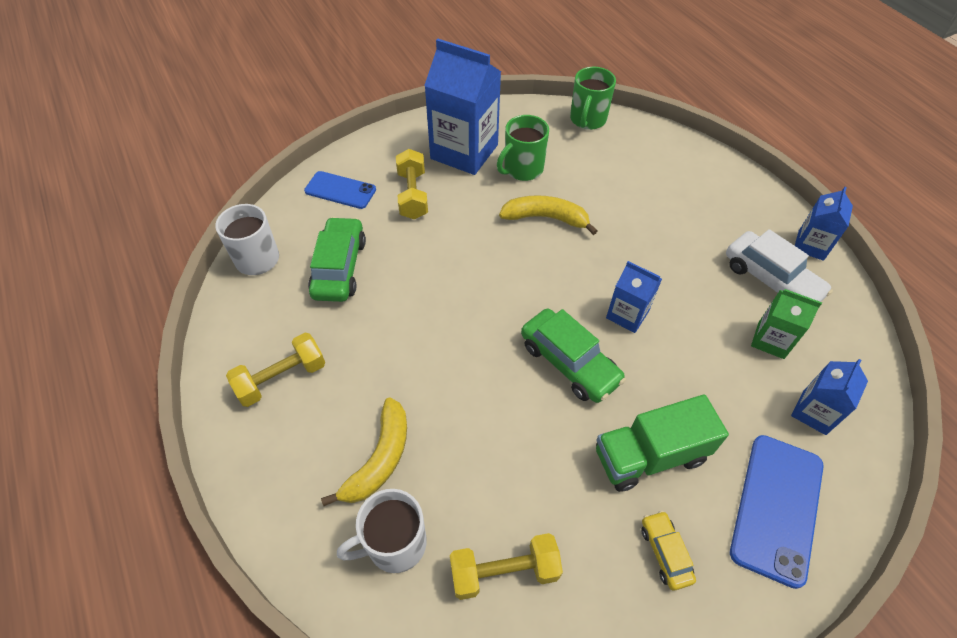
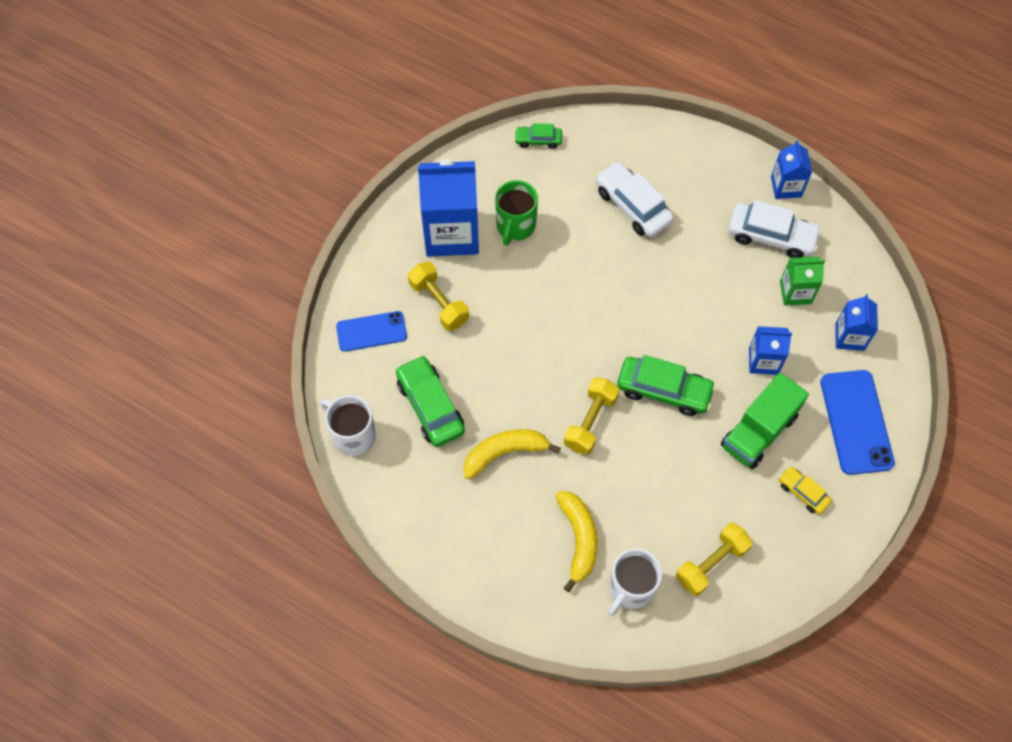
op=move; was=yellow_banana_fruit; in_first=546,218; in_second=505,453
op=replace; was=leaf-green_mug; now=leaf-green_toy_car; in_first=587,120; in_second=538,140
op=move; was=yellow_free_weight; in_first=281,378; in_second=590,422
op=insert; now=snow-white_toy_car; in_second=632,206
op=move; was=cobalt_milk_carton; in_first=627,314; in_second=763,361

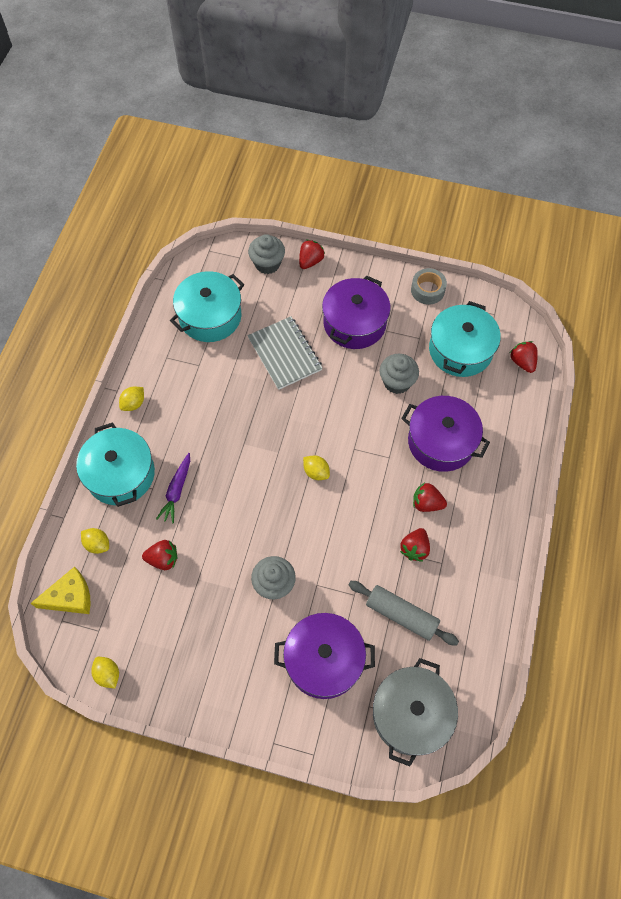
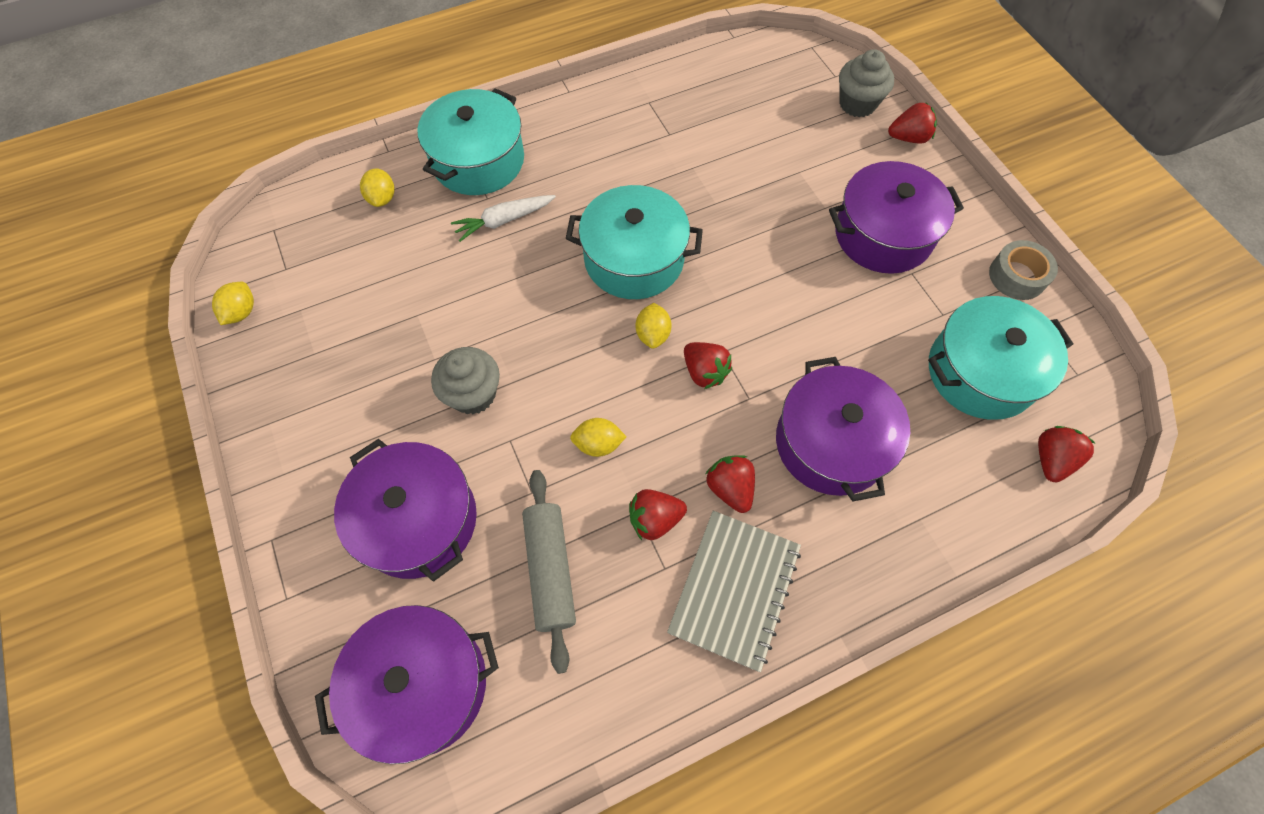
op=recolor; was=gray_cooking_pot; now=violet_cooking_pot; in_first=411,714; in_second=422,685
op=recolor; was=violet_carrot; now=snow-white_carrot; in_first=177,491; in_second=504,220
op=move; was=turquoise_cooking_pot; in_first=210,316; in_second=634,259
op=move; was=yellow_toy_lemon; in_first=133,403; in_second=598,444
op=move; was=gray_exercise_book; in_first=285,354; in_second=734,589
op=move; was=red_strawberry; in_first=163,559; in_second=704,372
op=delete; was=yellow_cheese; in_first=70,597
op=delete; was=gray_cupcake; in_first=397,382

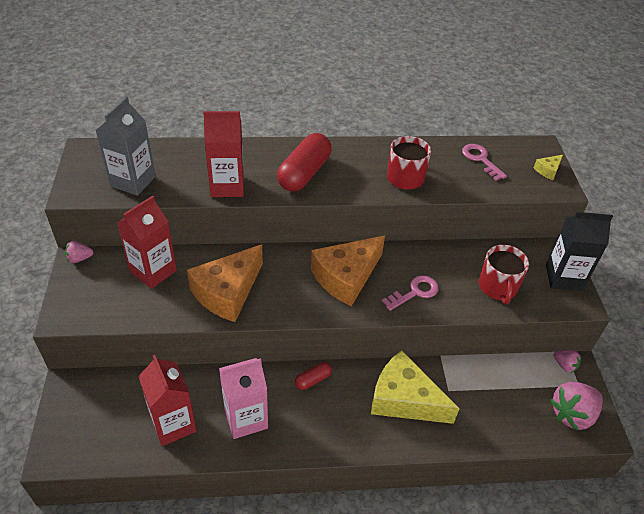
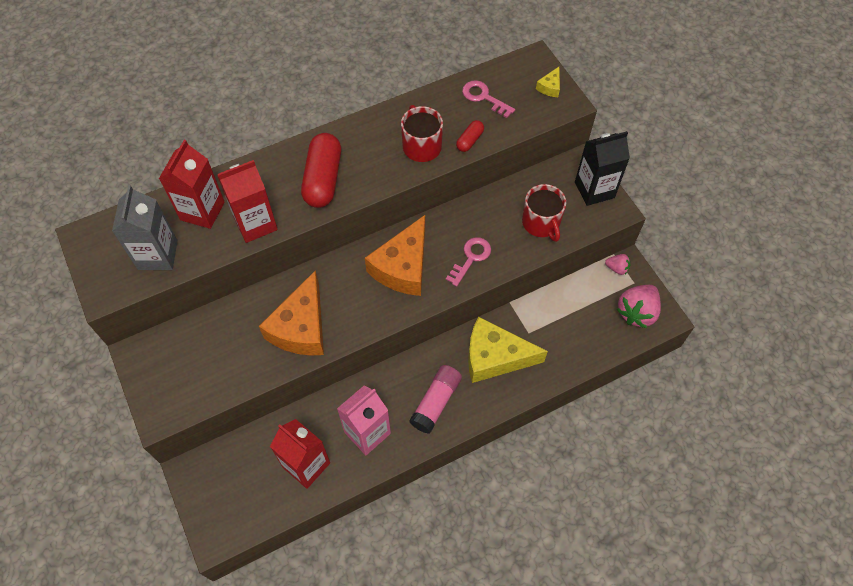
op=move; was=red_milk_carton; in_first=153,271; in_second=202,211
op=insert; now=pink_stick_of_glue; in_second=436,402
op=move; was=red_pill_shape; in_first=313,380; in_second=469,140
op=delete; was=pink_strawberry; in_first=79,258

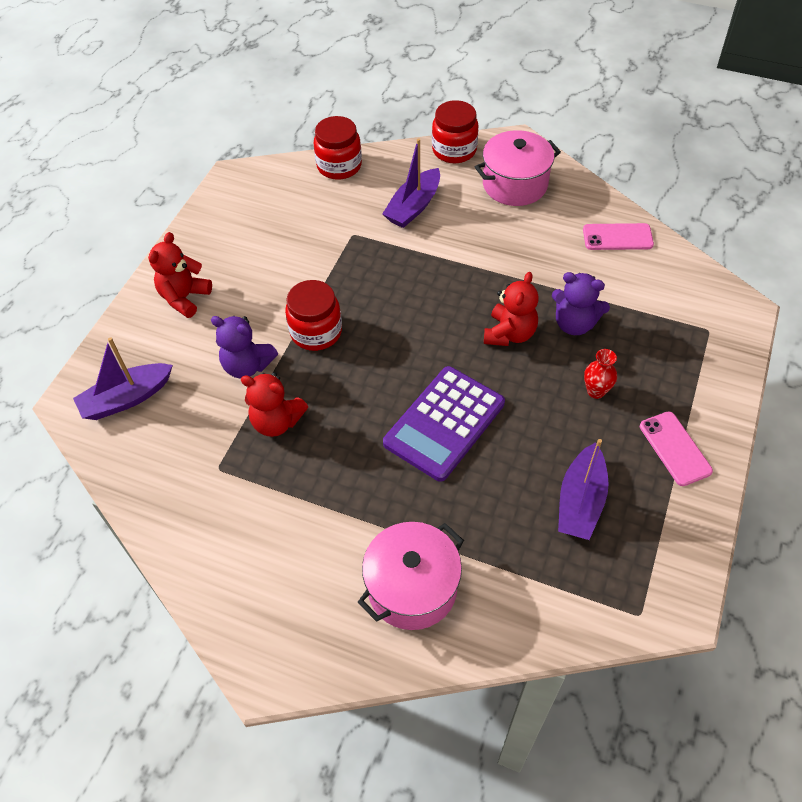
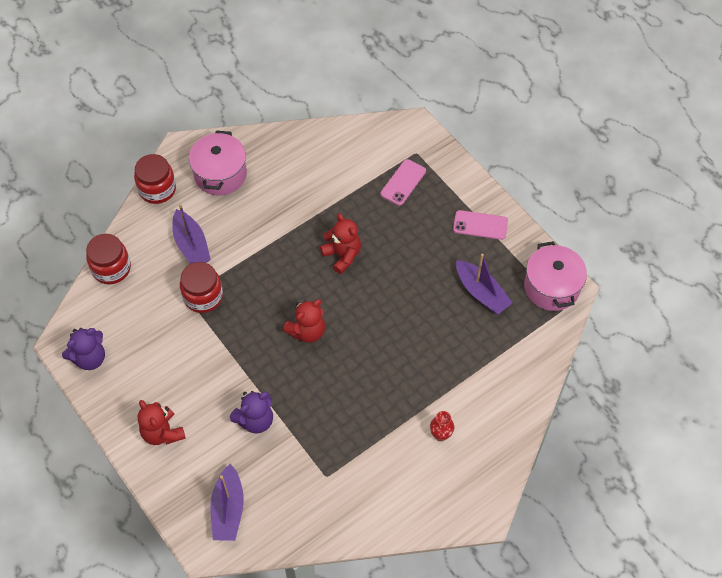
op=move; was=violet_teddy_bear; in_first=574,324; in_second=90,358
op=move; was=red_preserve_jar; in_first=316,332; in_second=203,296
op=move; was=red_teddy_bear; in_first=277,421; in_second=307,331
op=move; was=pink_phone; in_first=617,237; in_second=403,182
op=move; was=red_flower_vase; in_first=596,391; in_second=440,435
op=move; was=pink_cooking_pot; in_first=412,587; in_second=551,287
op=delete; was=violet_adding_machine; in_first=444,423

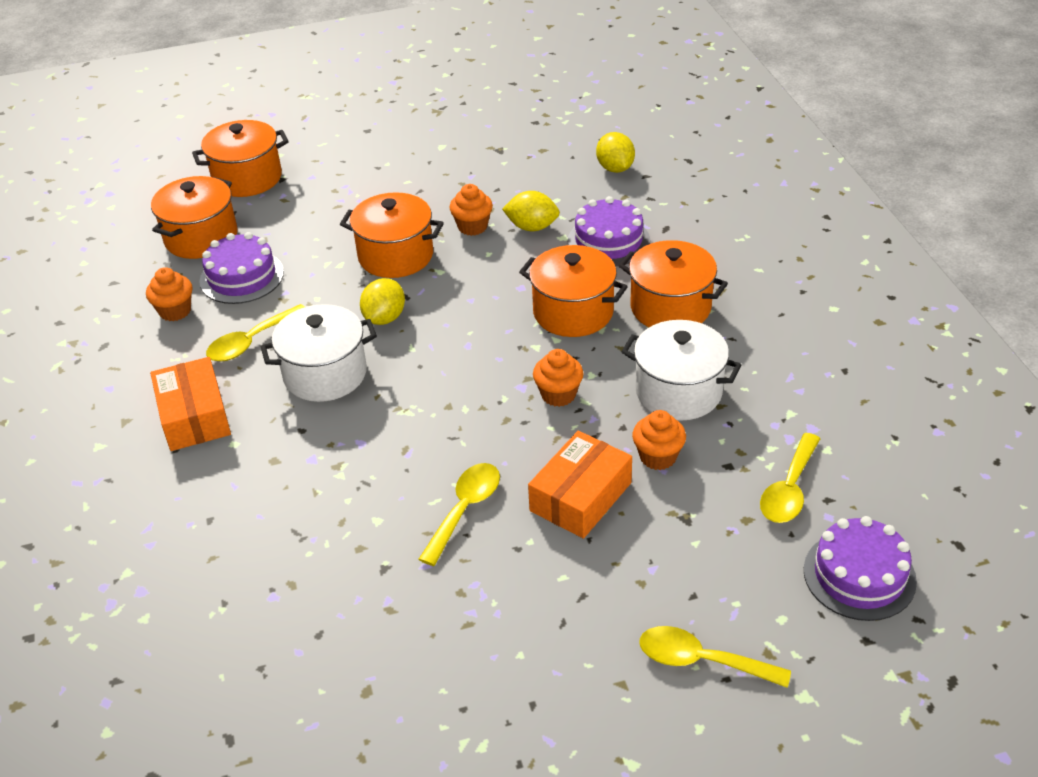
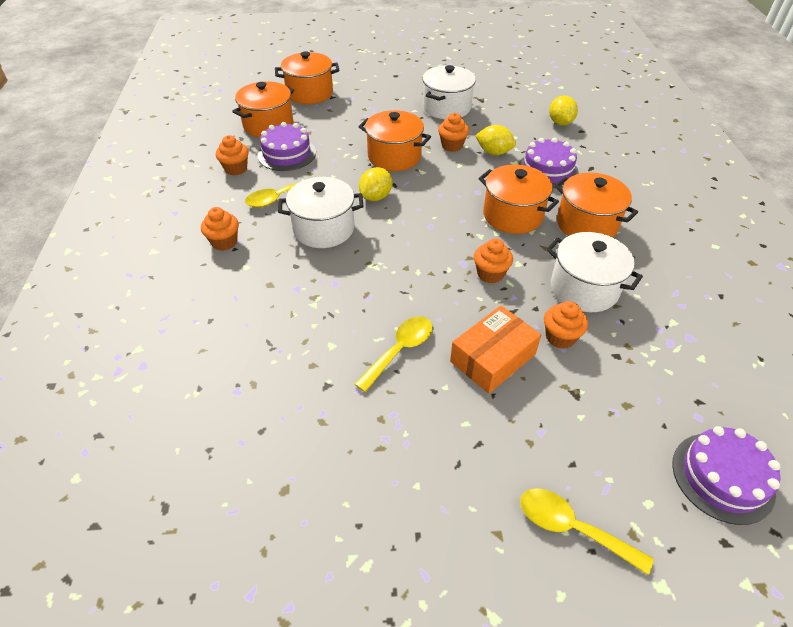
op=replace; was=bright_orange_box; now=bright_orange_cupcake; in_first=194,416; in_second=224,242
op=insert; now=snow-white_cooking_pot; in_second=446,108
op=delete; was=yellow_tablespoon; in_first=789,489

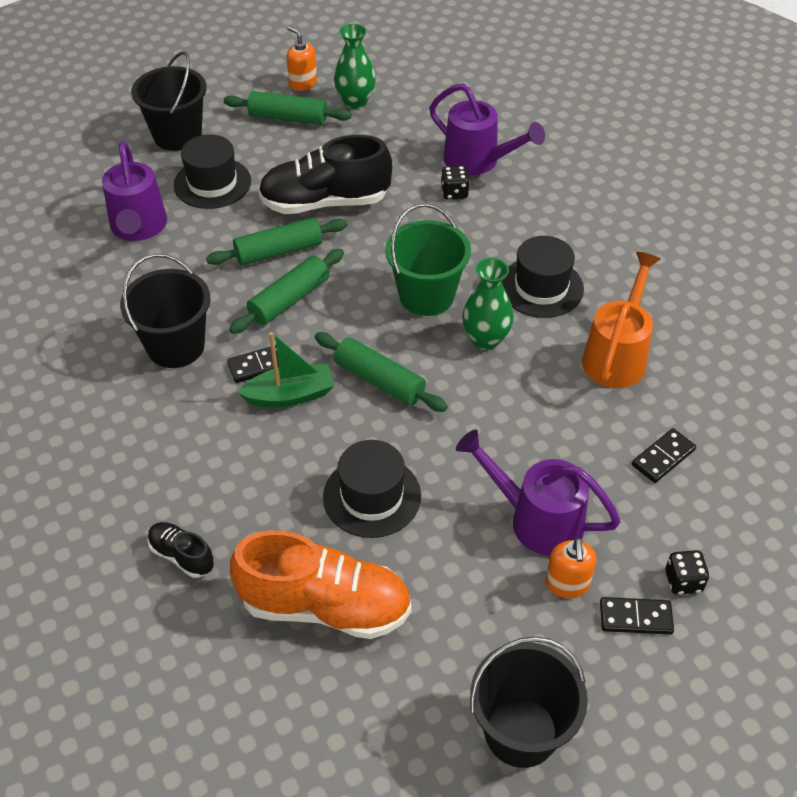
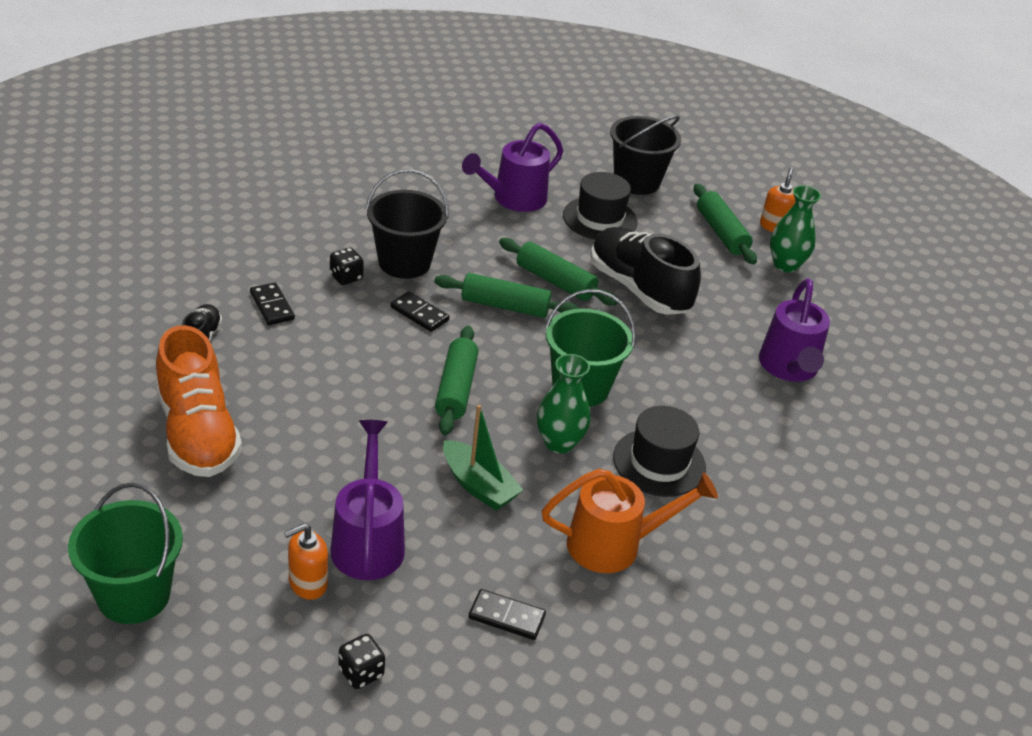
op=recolor; was=jet-black_sand_bucket; now=leaf-green_sand_bucket; in_first=521,731; in_second=134,595
op=move; was=jet-black_domino_piece; in_first=635,618; in_second=272,306
op=move; was=jet-black_game_die; in_first=454,193; in_second=346,277
op=move; was=leaf-green_sailboat; in_first=290,395; in_second=478,485
op=delete; was=jet-black_tall_hat; in_first=372,496

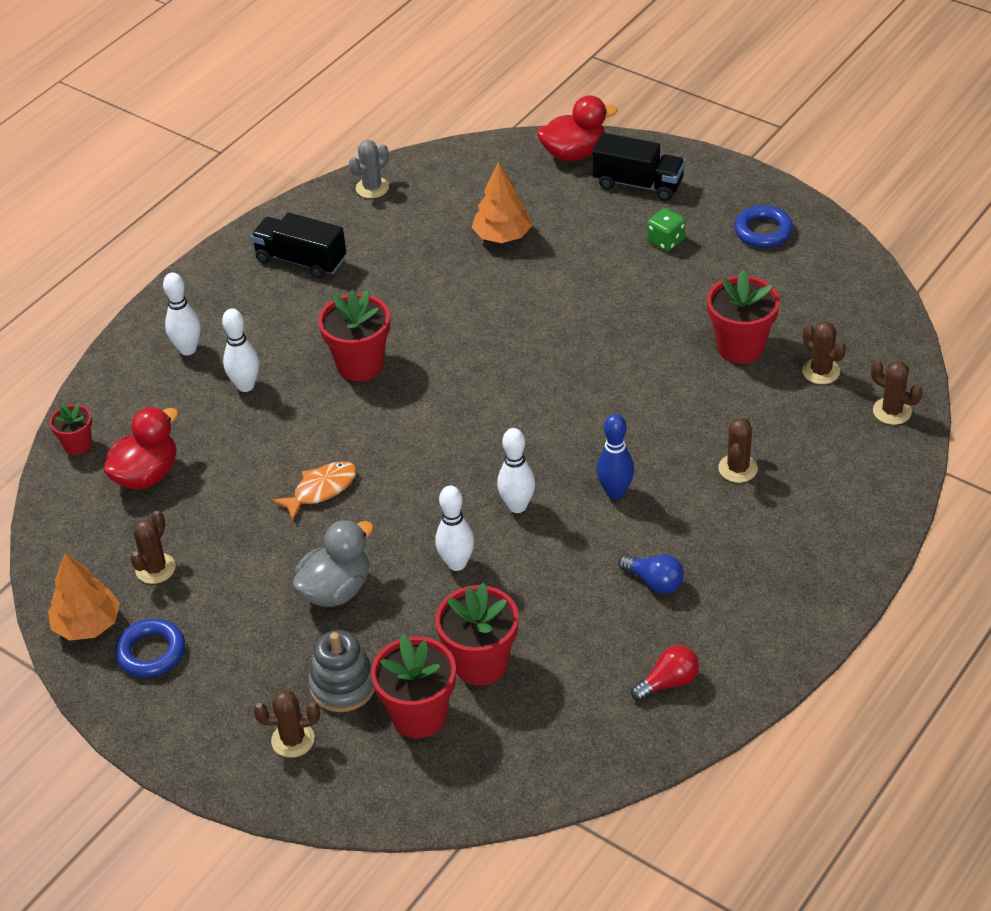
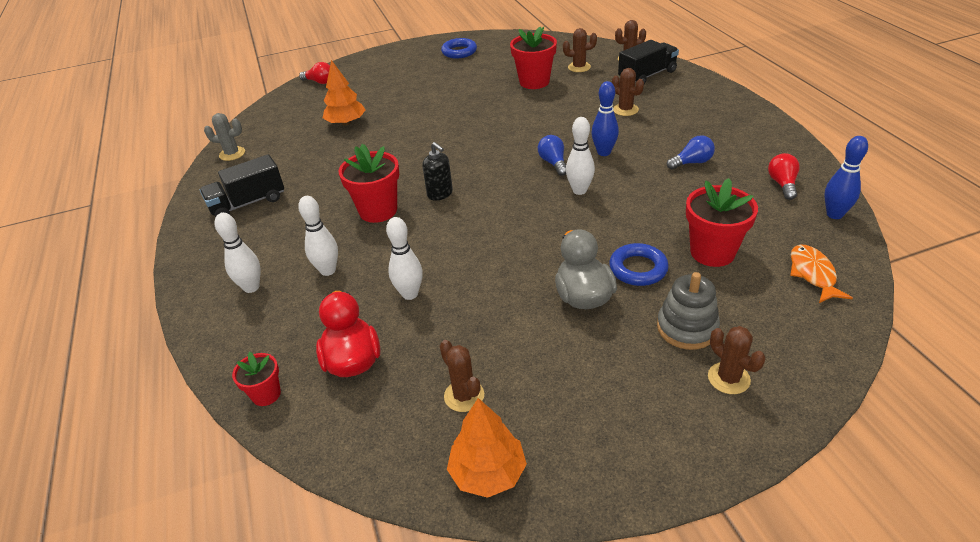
op=rotate; was=gray_saguaro_cactus; in_first=372,188; in_second=232,154; clockwise=-75
op=replace; was=red_duck; now=red_bulb; in_first=574,153; in_second=320,82
op=move; was=snow-white_tenpin; in_first=456,563; in_second=410,294
op=insert; now=jet-black_soap_dispenser; in_second=440,194
op=insert; now=cobalt_bulb; in_second=553,163
op=move; was=cobalt_hoop; in_first=151,652; in_second=638,269
op=move; was=jet-black_toy_truck; in_first=638,184; in_second=647,75
op=rotate; was=brown_saguaro_cactus; in_first=293,740; in_second=728,378; clockwise=-60
op=move; was=bright_orange_fish_figure; in_first=321,489; in_second=813,274
op=insert; now=cobalt_tenpin; in_second=834,214
op=delete; was=red_flower_pot; in_first=419,715
op=delete; was=leaf-green_game_die; in_first=666,241

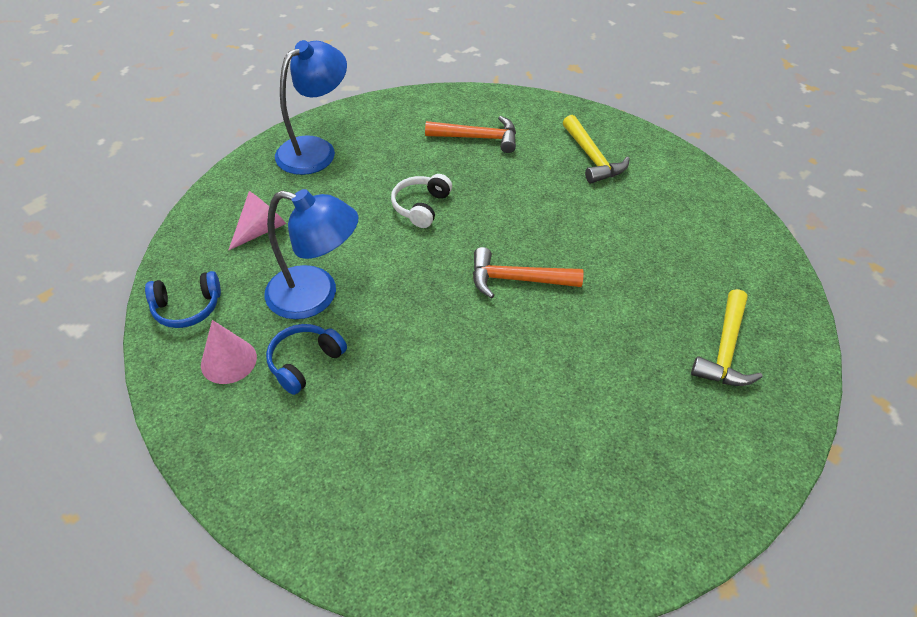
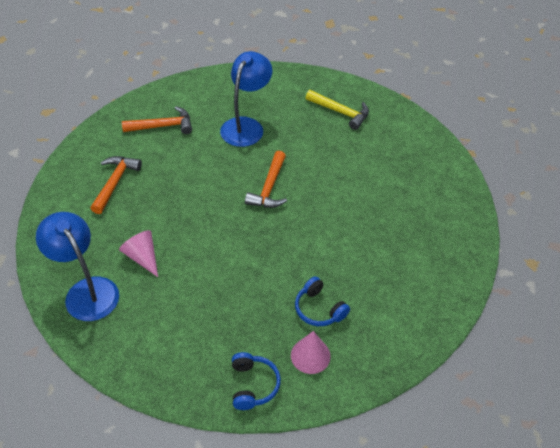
op=move; was=pink_solid_cone; in_first=261,230; in_second=142,257
op=recolor; was=yellow_carpenter's_hammer; now=bright_orange_carpenter's_hammer; in_first=592,158; in_second=163,126
op=move; was=cobalt_reading_lamp; in_first=316,296; in_second=246,126
op=delete; was=snow-white_headset; in_first=421,206

